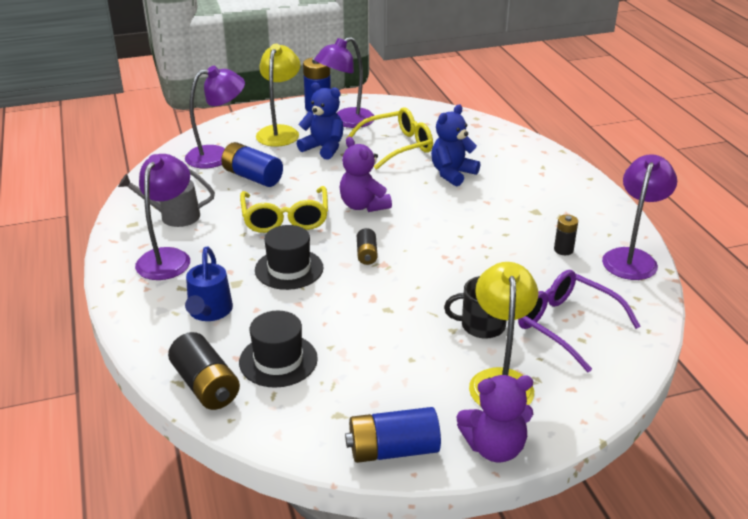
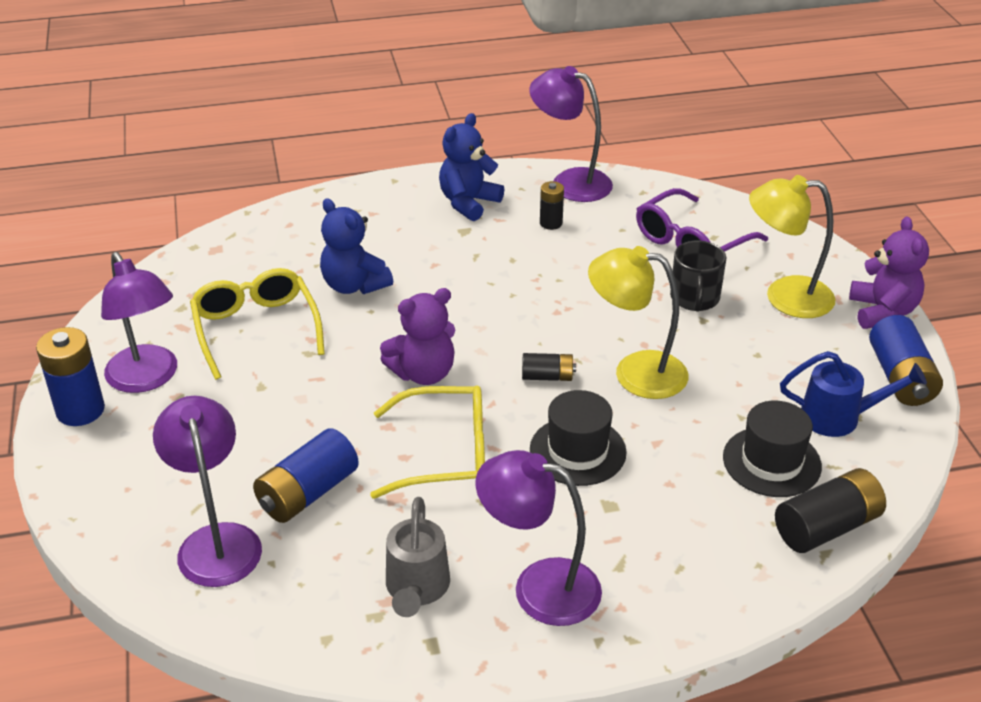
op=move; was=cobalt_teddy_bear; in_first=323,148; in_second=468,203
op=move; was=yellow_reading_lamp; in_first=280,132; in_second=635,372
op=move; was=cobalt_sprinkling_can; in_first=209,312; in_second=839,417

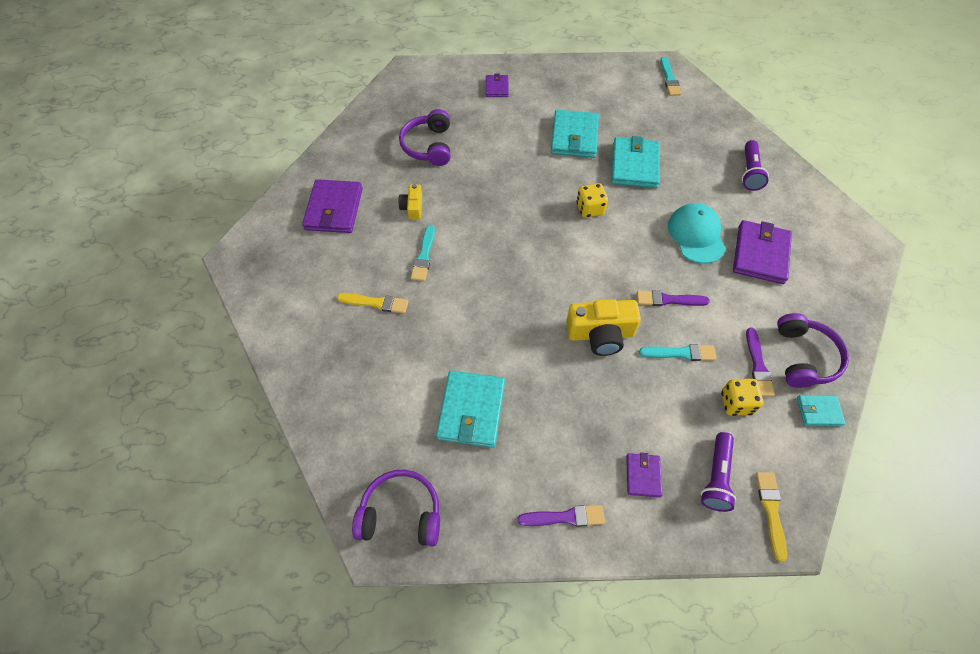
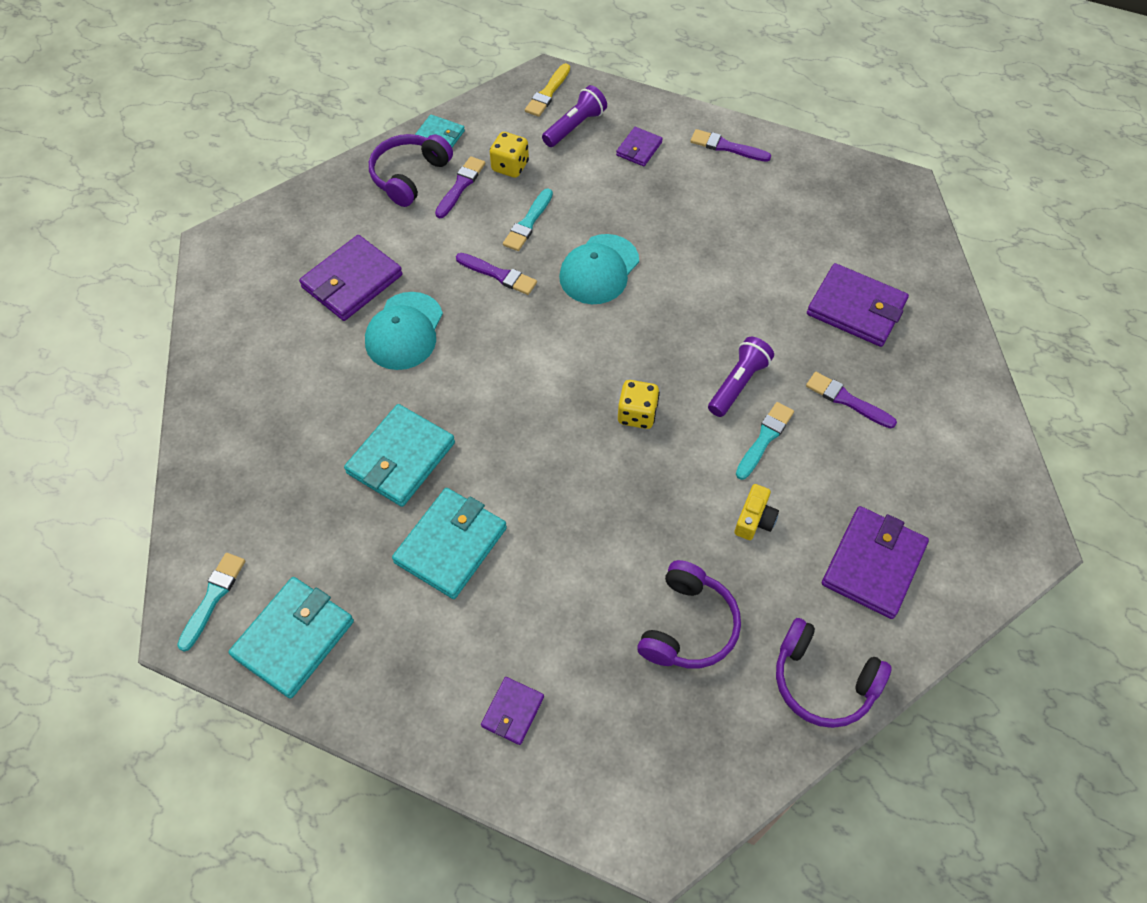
op=move; was=turquoise_card_wallet; in_first=471,410; in_second=294,638
op=rotate; was=turquoise_paintbrush; in_first=680,353; in_second=528,223; clockwise=-90
op=replace; was=yellow_photo_camera; now=turquoise_baseball_cap; in_first=600,334; in_second=599,270
op=move; was=yellow_game_die; in_first=590,209; in_second=637,414
op=move; was=violet_pocket_torch; in_first=750,172; in_second=738,383
op=move; was=violet_headset; in_first=401,513; in_second=822,681
op=recolor; was=yellow_paintbrush; now=violet_paintbrush; in_first=376,303; in_second=847,400
op=insert; now=violet_card_wallet; in_second=856,308

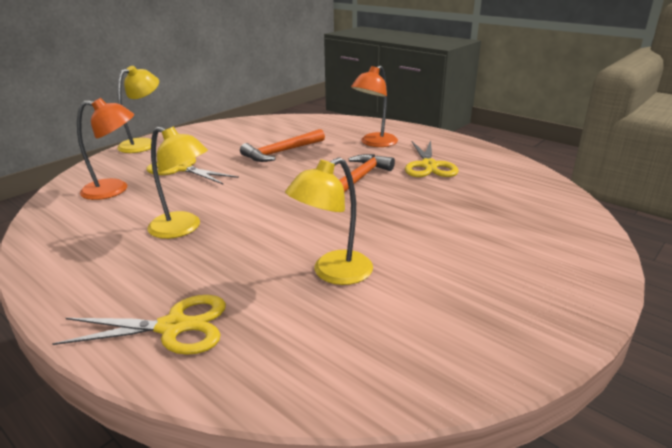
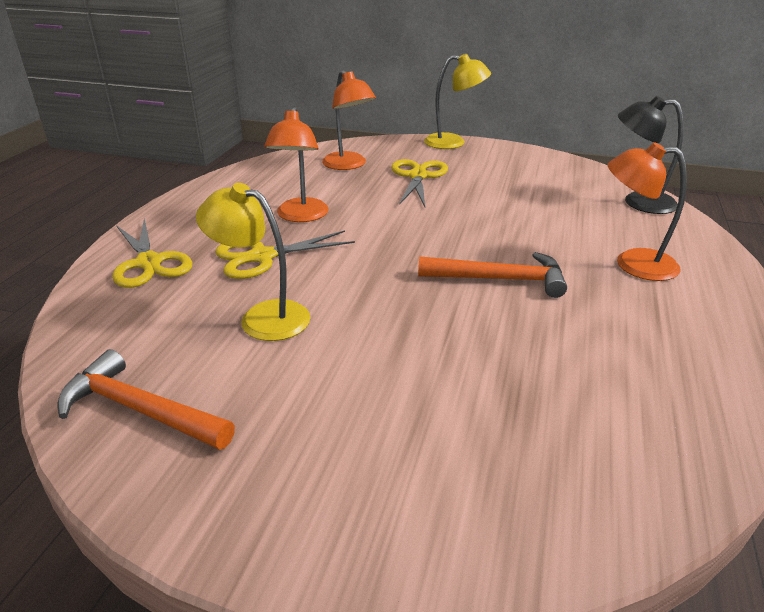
op=move; was=bright_orange_carpenter's_hammer; in_first=281,152; in_second=140,410
op=move; was=yellow_scissors; in_first=429,166; in_second=262,257
op=recolor; was=yellow_reading_lamp; now=bright_orange_reading_lamp; in_first=183,228; in_second=300,216
op=insert; now=jet-black_reading_lamp; in_second=638,202

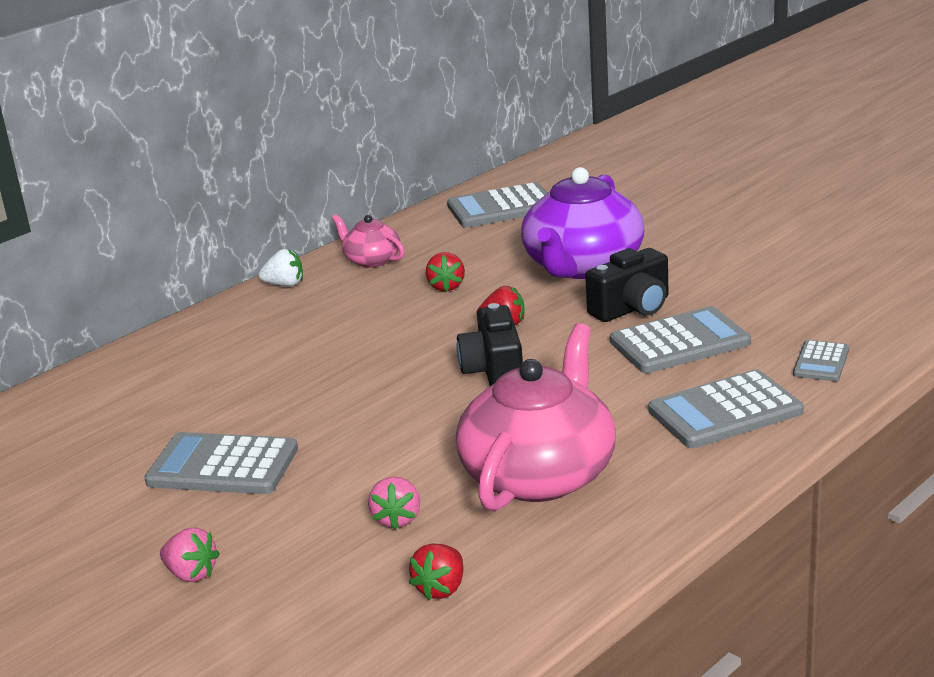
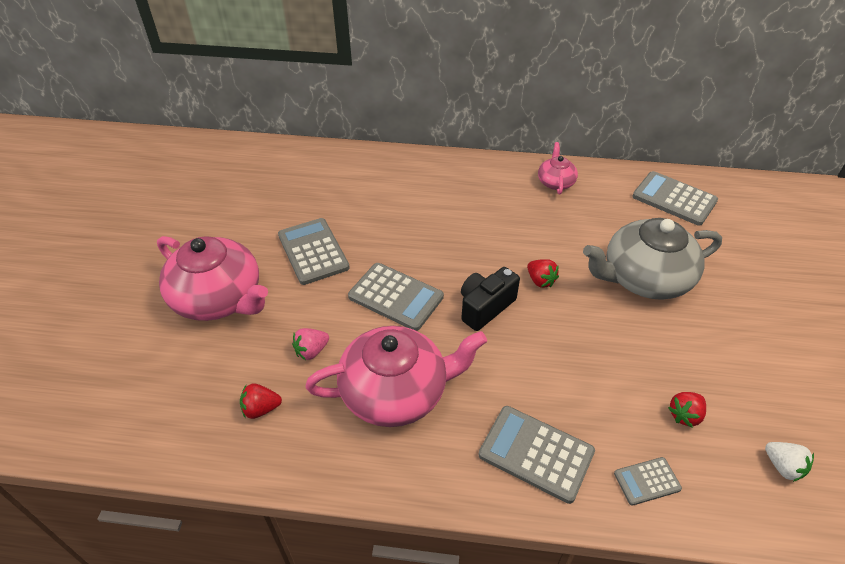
op=replace; was=pink_strawberry; now=pink_china_teapot; in_first=191,574; in_second=219,298
op=move; was=gray_adding_machine; in_first=679,342; in_second=395,297
op=recolor; was=violet_china_teapot; now=gray_china_teapot; in_first=582,266; in_second=644,278
op=move; was=red_strawberry; in_first=446,286; in_second=685,415
op=move; was=snow-white_strawberry; in_first=285,284; in_second=783,467
op=delete; was=jet-black_photo_camera; in_first=632,309

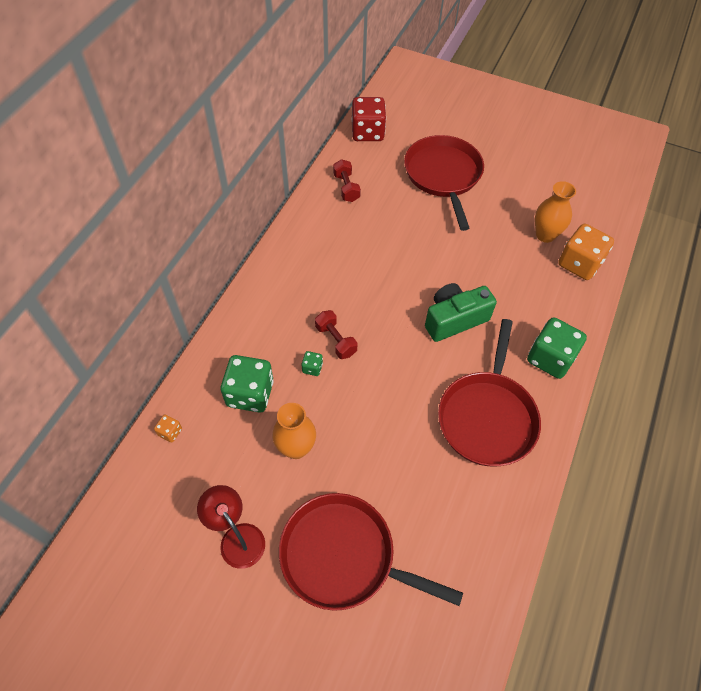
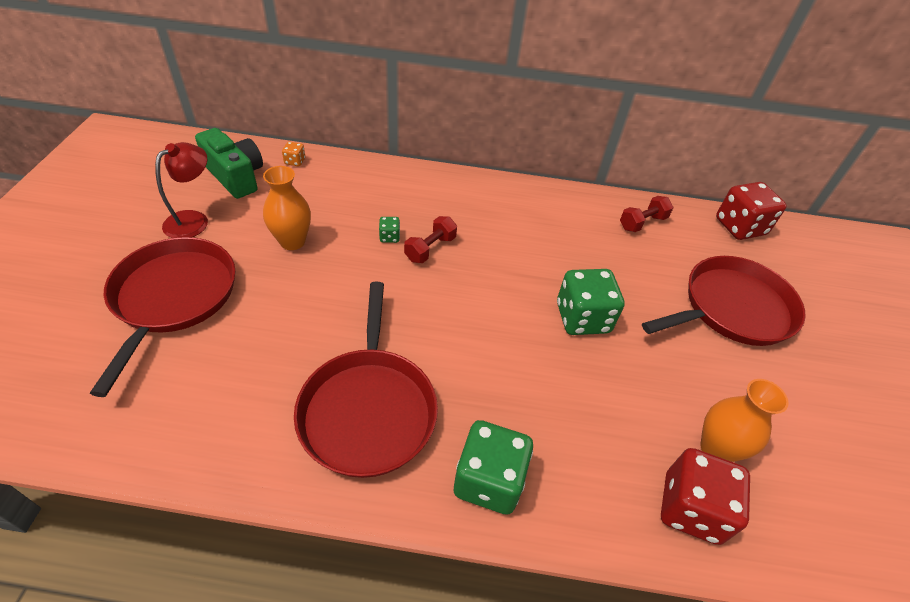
op=move; was=leaf-green_photo_camera; in_first=454,319; in_second=236,176
op=rotate; was=red_skillet; in_first=487,417; in_second=368,409; clockwise=-90
op=move; was=leaf-green_game_die; in_first=250,393; in_second=582,318
op=recolor; was=bright_orange_game_die; now=red_game_die; in_first=579,264; in_second=691,508

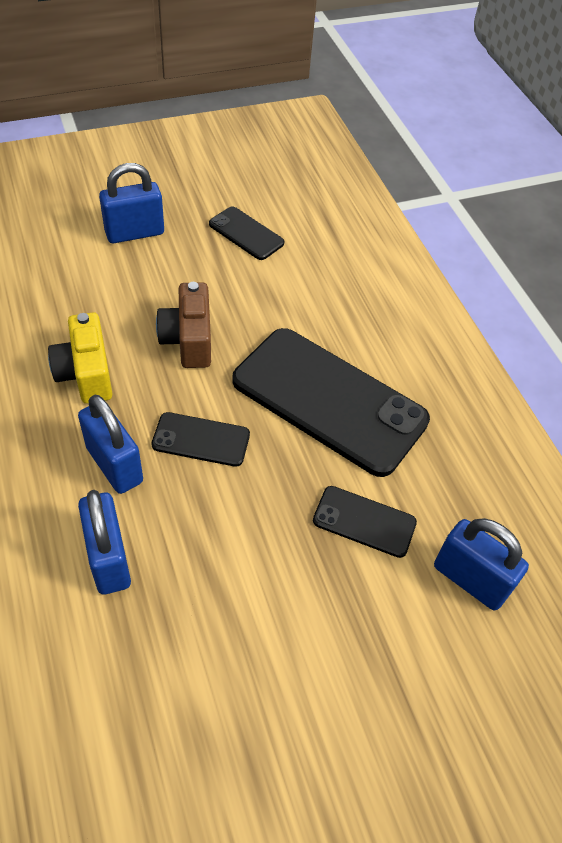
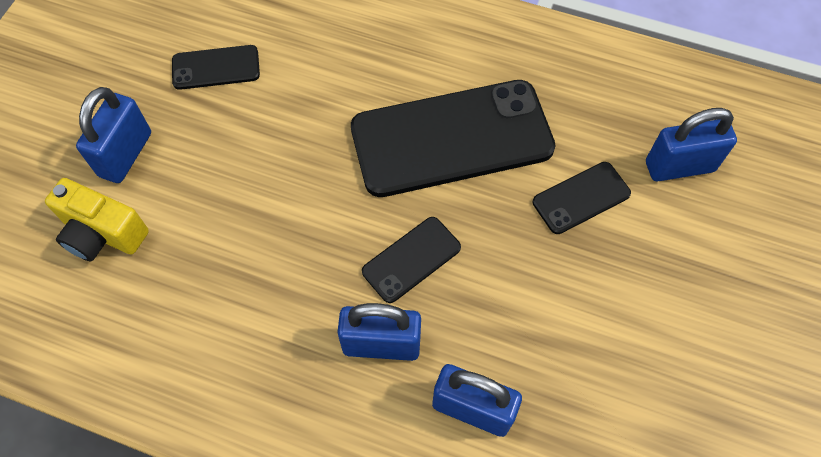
op=move; was=yellow_photo_camera; in_first=86,373; in_second=102,233
op=delete; was=brown_photo_camera; in_first=188,340

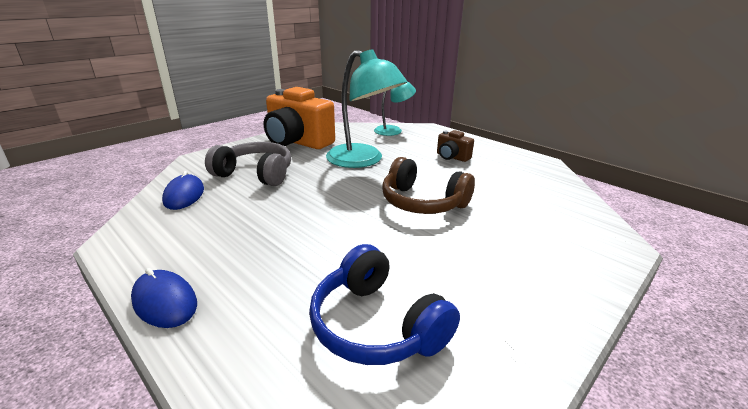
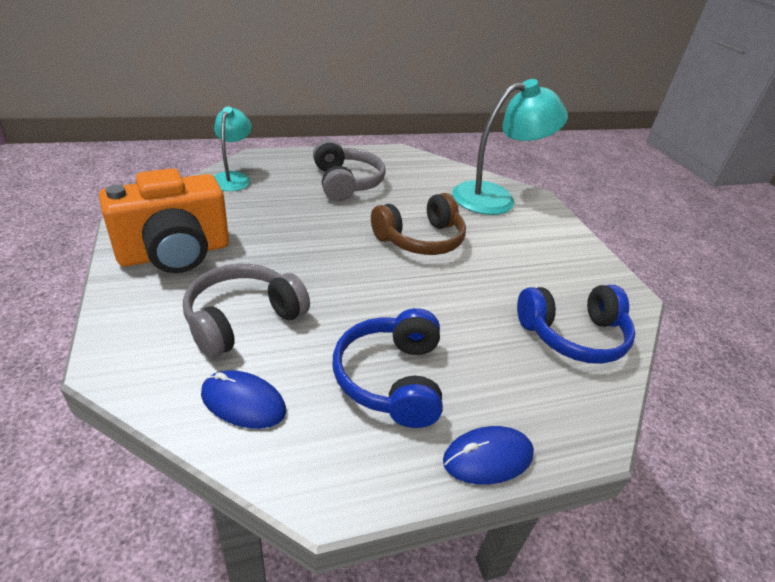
op=replace; was=brown_photo_camera; now=gray_headset; in_first=452,157; in_second=346,182
op=insert; now=cobalt_headset; in_second=391,378
op=move; was=turquoise_reading_lamp; in_first=363,160; in_second=495,197

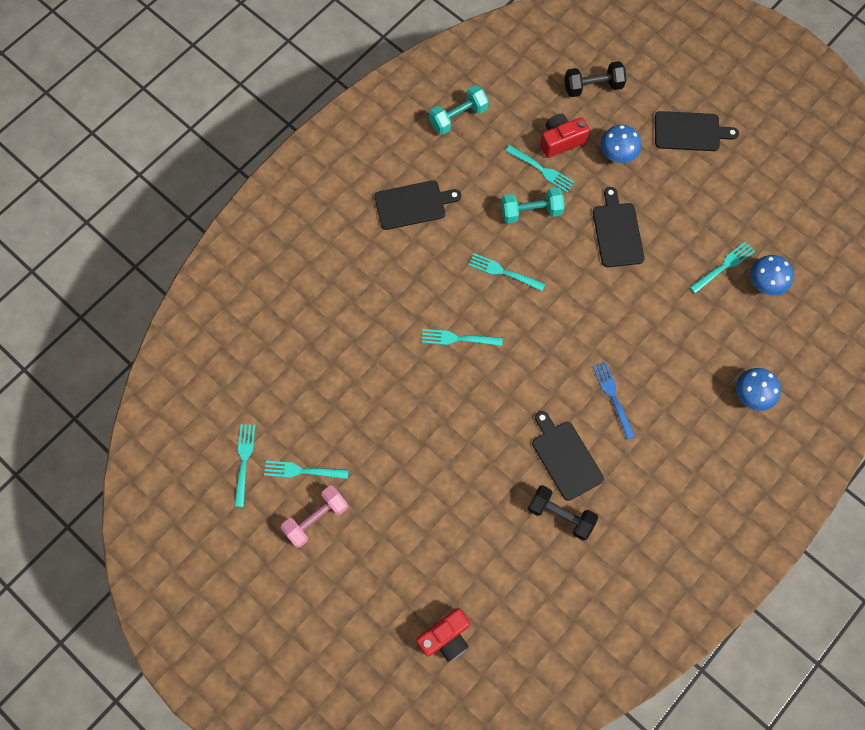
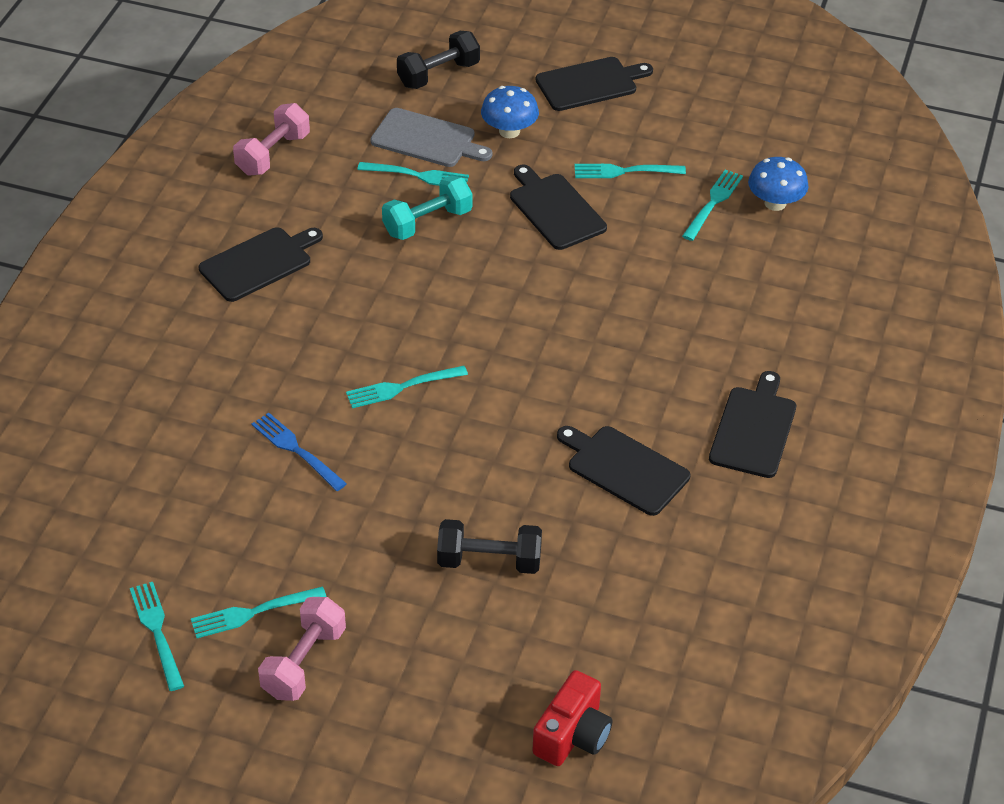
op=recolor; was=turquoise_free_weight; now=pink_free_weight; in_first=458,117; in_second=273,154
op=move; was=cobalt_table_fork; in_first=613,397; in_second=296,450
op=replace; was=red_photo_camera; now=gray_chopping_board; in_first=561,141; in_second=427,139
op=move; was=jet-black_free_weight; in_first=560,515; in_second=489,561
op=move; was=turquoise_table_fork; in_first=503,272; in_second=624,171
op=insert; now=jet-black_chopping_board; in_second=754,429
op=delete; was=cobalt_toadstool; in_first=752,394

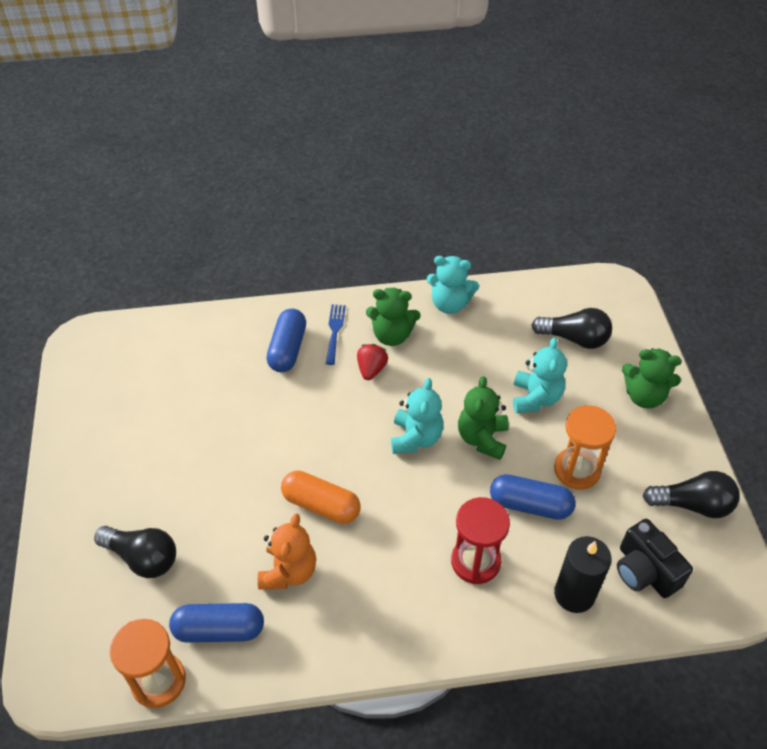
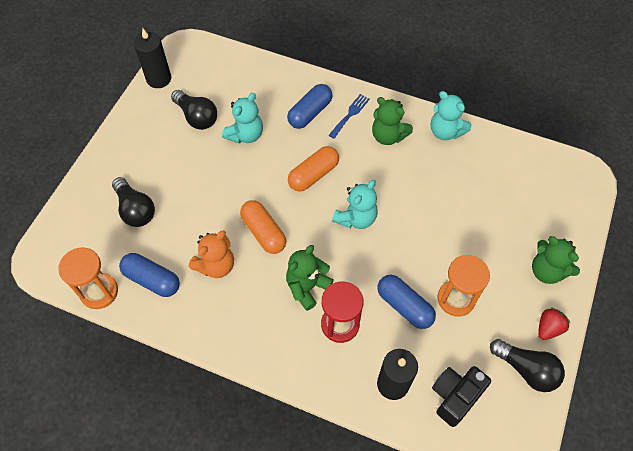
op=insert; now=jet-black_pillar_candle; in_second=159,79
op=move; was=jet-black_bulb; in_first=574,338; in_second=197,117
op=move; was=turquoise_teddy_bear; in_first=535,398; in_second=245,135
op=move; was=leaf-green_teddy_bear; in_first=482,438; in_second=307,287
op=insert; now=bright_orange_pill_shape; in_second=313,175
op=rotate; was=jet-black_photo_camera; in_first=645,571; in_second=455,396; clockwise=45
op=move; was=red_strawberry; in_first=371,369; in_second=548,328

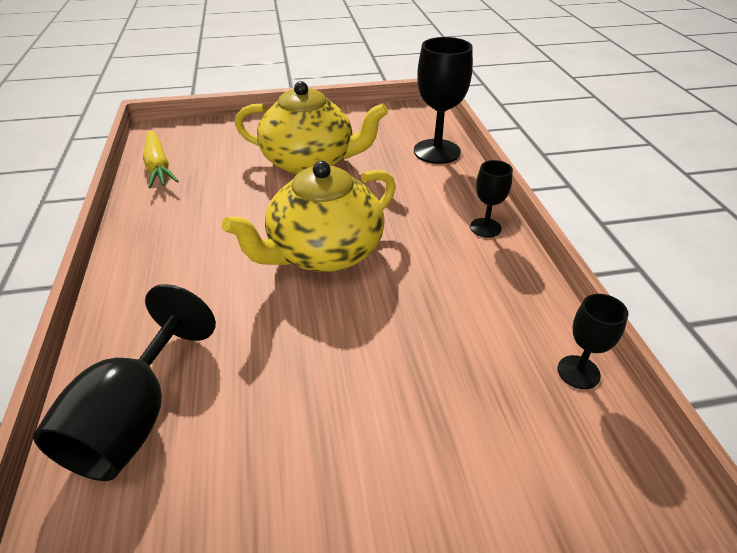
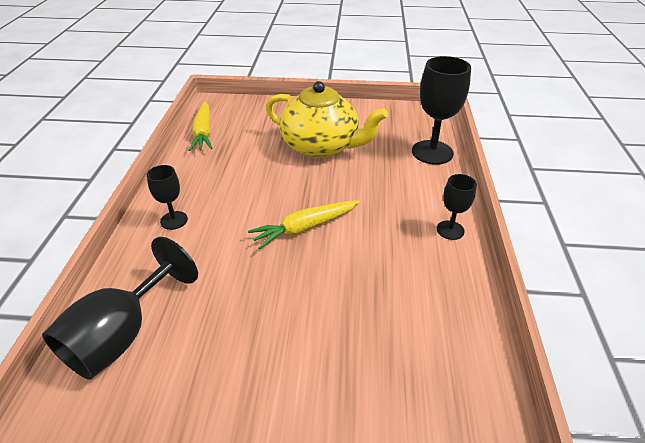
op=move; was=jet-black_goblet; in_first=578,372; in_second=174,220
op=replace; was=yellow_china_teapot; now=yellow_carrot; in_first=324,253; in_second=305,228

